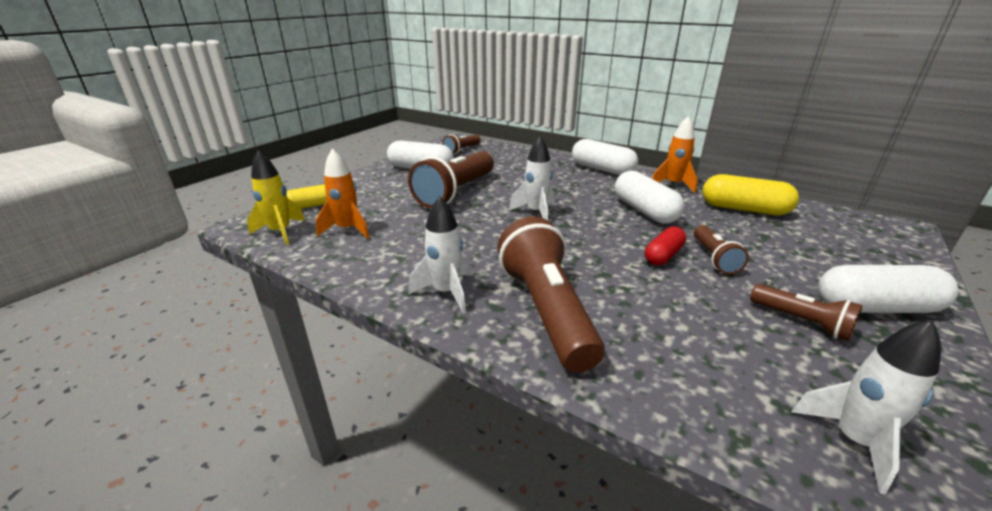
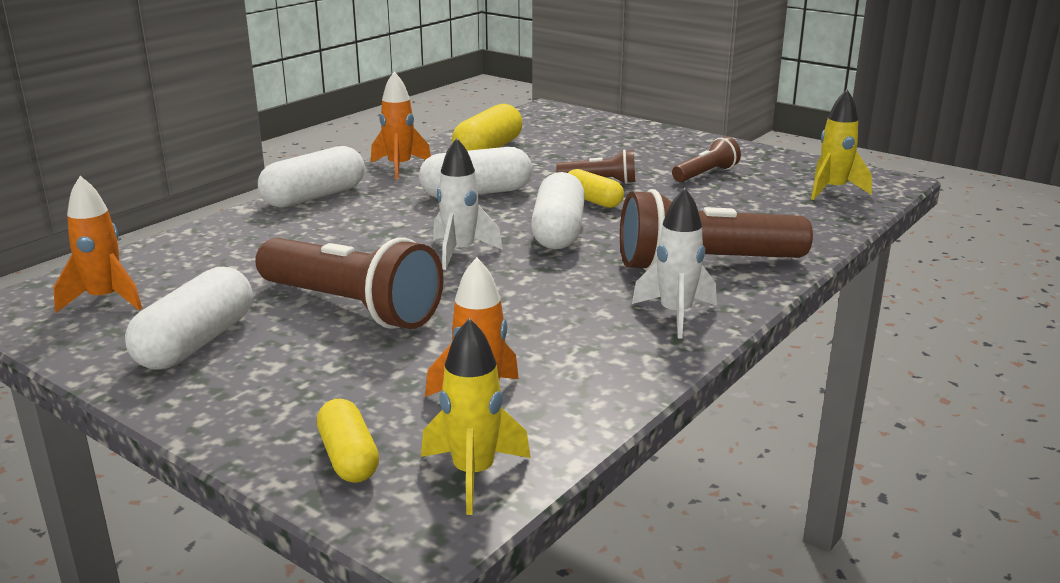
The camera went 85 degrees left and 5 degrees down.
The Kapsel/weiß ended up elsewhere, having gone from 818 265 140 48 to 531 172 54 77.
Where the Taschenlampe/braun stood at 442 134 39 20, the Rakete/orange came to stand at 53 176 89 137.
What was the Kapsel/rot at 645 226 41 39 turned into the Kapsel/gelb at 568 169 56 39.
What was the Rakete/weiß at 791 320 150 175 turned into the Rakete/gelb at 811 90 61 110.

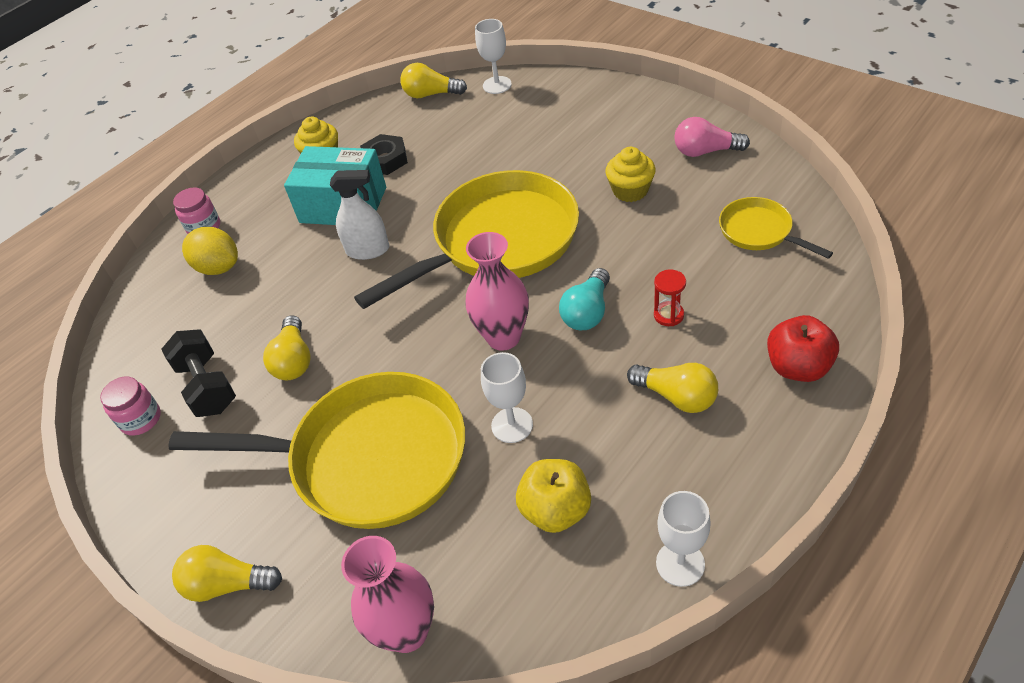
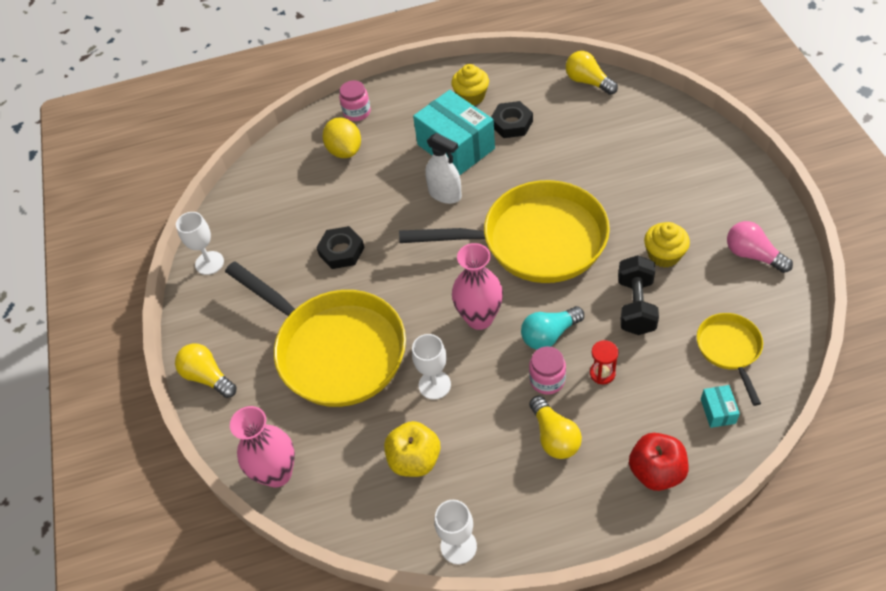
The camera went 35 degrees right and 5 degrees up.
The second view gained the Schachtel/türkis at 701 385 39 43.
The Einmachglas/rosa ended up elsewhere, having gone from 100 377 61 59 to 529 346 37 48.
The Hantel/schwarz ended up elsewhere, having gone from 162 330 74 87 to 618 255 41 80.
The Kelch/weiß ended up elsewhere, having gone from 475 19 37 75 to 176 212 48 63.
Where the Glühbirne/gelb stood at 263 315 48 65, the Sechskantmutter/schwarz came to stand at 316 226 49 43.

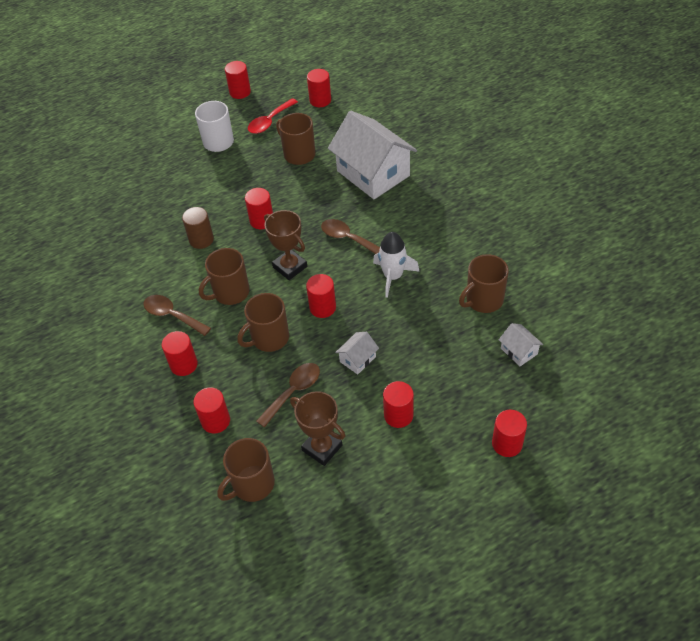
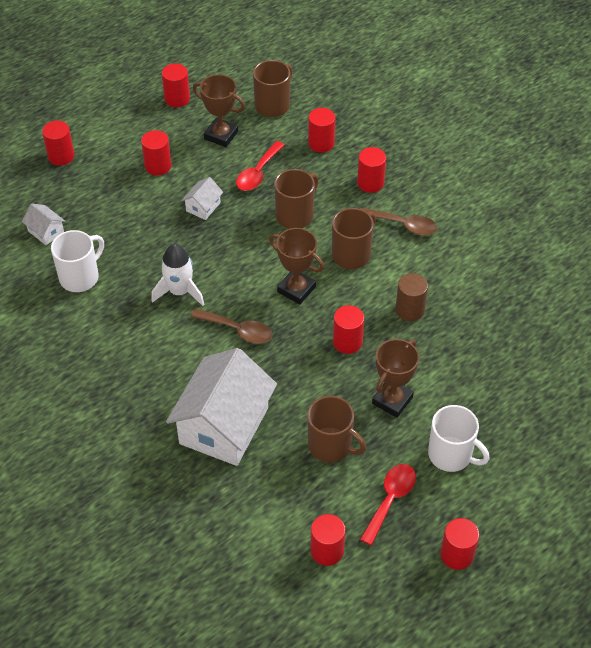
The camera went 165 degrees right and 0 degrees up.
The second view gained the Pokal/braun at 372 339 47 79.
The Vollzylinder/rot ended up elsewhere, having gone from 306 274 30 44 to 162 64 28 43.
What was the Löffel/braun at 256 363 64 64 turned into the Löffel/rot at 236 141 49 50.
What was the Tasse/braun at 459 254 50 59 turned into the Tasse/weiß at 51 230 53 62.
The Haus/weiß at 328 111 89 88 ended up facing another way, 75 degrees clockwise from before.

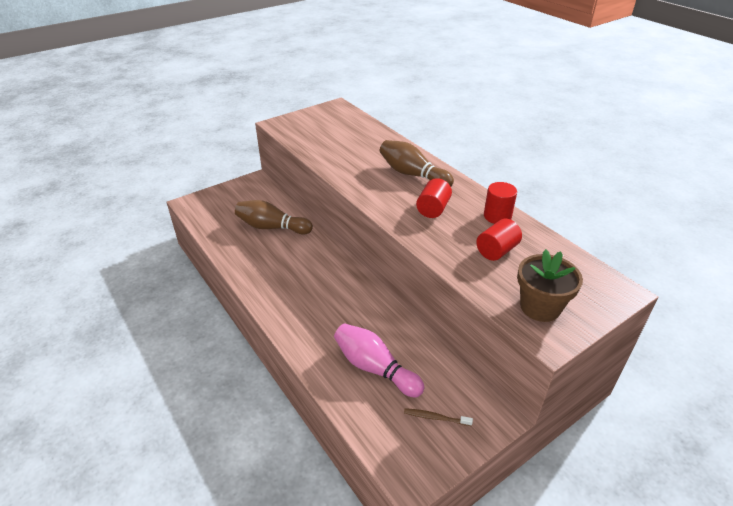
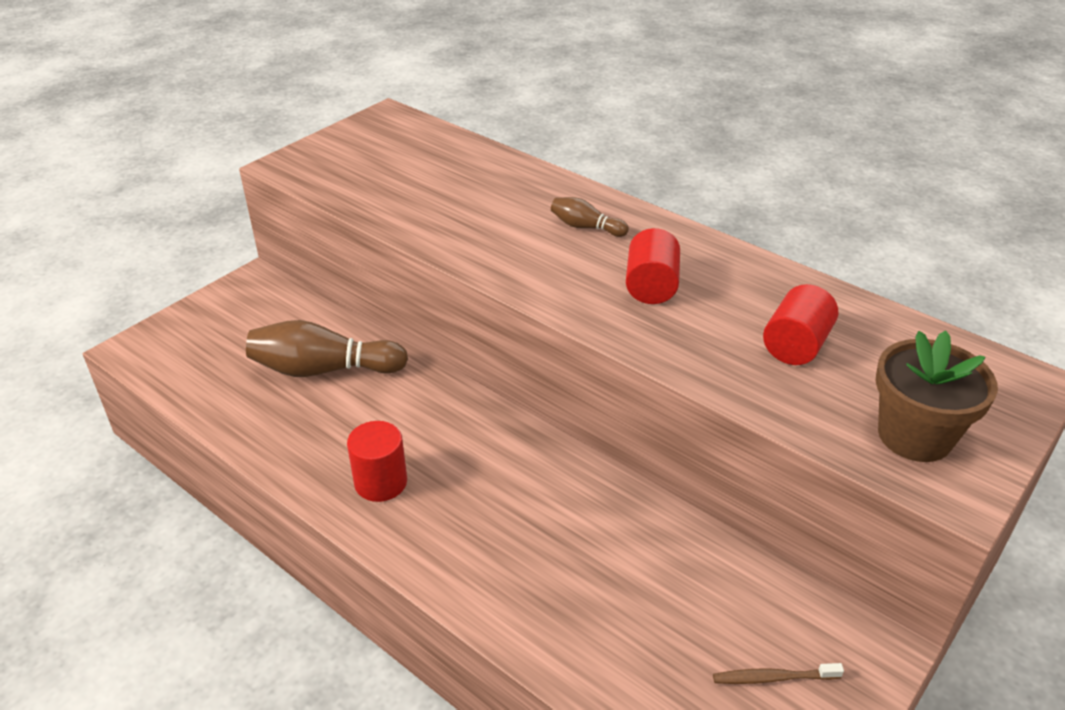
The camera went 15 degrees left and 0 degrees up.
The second view lost the Bowlingkegel/rosa at 334 323 90 74.
The Vollzylinder/rot ended up elsewhere, having gone from 484 182 33 42 to 347 421 60 81.
The size of the Bowlingkegel/braun at 380 140 74 46 changed by a factor of 0.51.

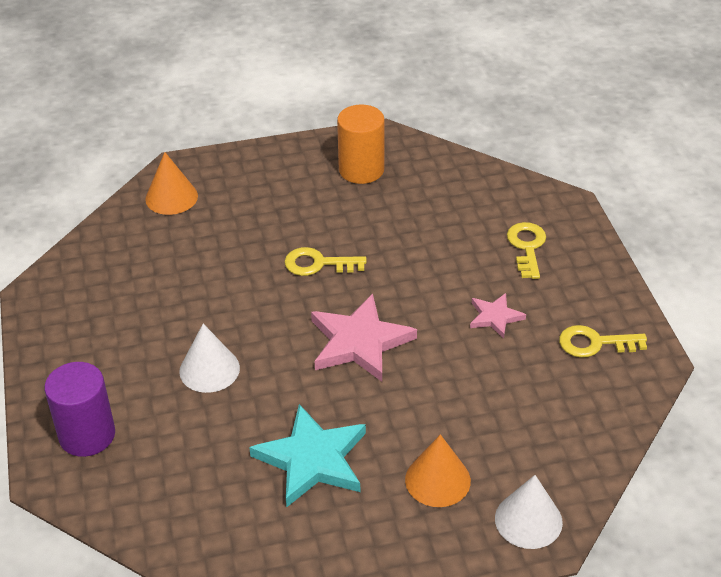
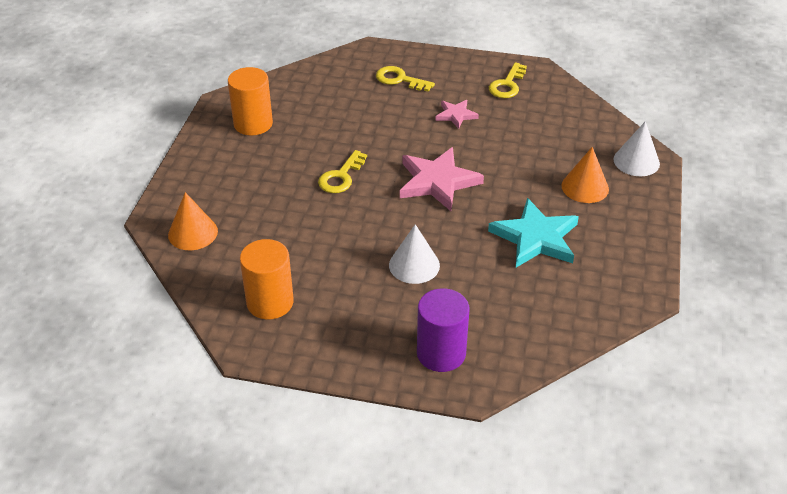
The camera went 65 degrees left and 0 degrees up.
The second view gained the Vollzylinder/orange at 240 239 54 81.

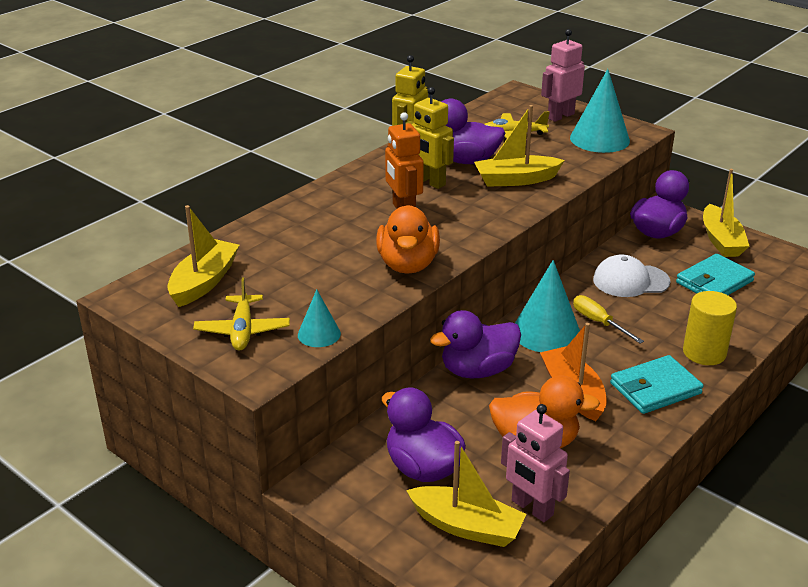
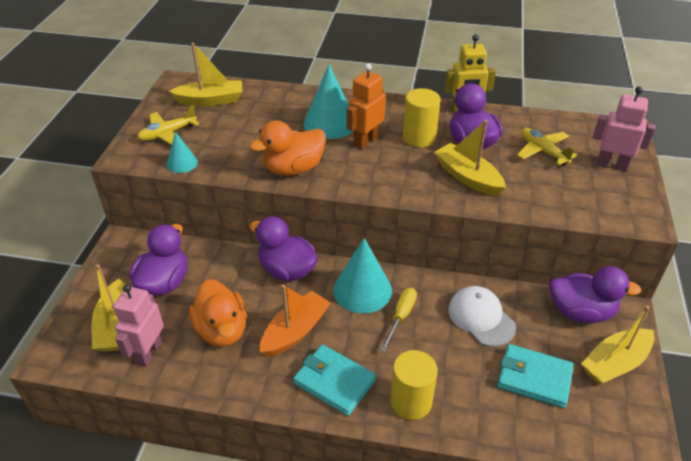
The camera went 60 degrees right and 10 degrees up.
The Kegel/türkis ended up elsewhere, having gone from 570 69 60 84 to 304 64 50 75.
Where the Roboter/gelb stood at 406 87 48 102, the Vollzylinder/gelb came to stand at 403 88 37 59.

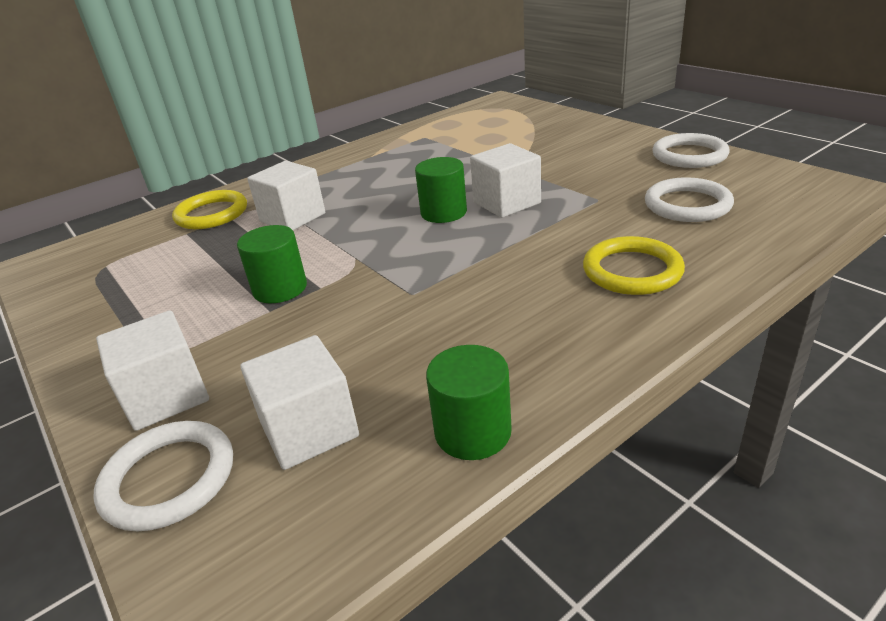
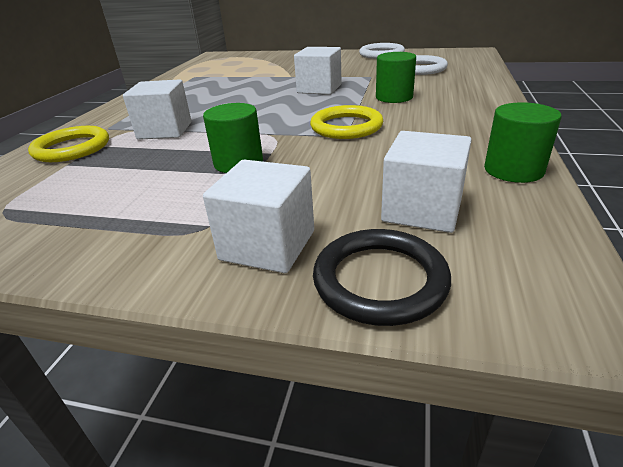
The camera went 40 degrees left and 0 degrees up.
The Vollzylinder/grün ended up elsewhere, having gone from 415 157 52 66 to 376 52 40 51.
The Ring/gelb ended up elsewhere, having gone from 583 236 102 59 to 310 105 73 34.
What was the Ring/weiß at 94 421 139 111 turned into the Ring/schwarz at 313 229 138 97.

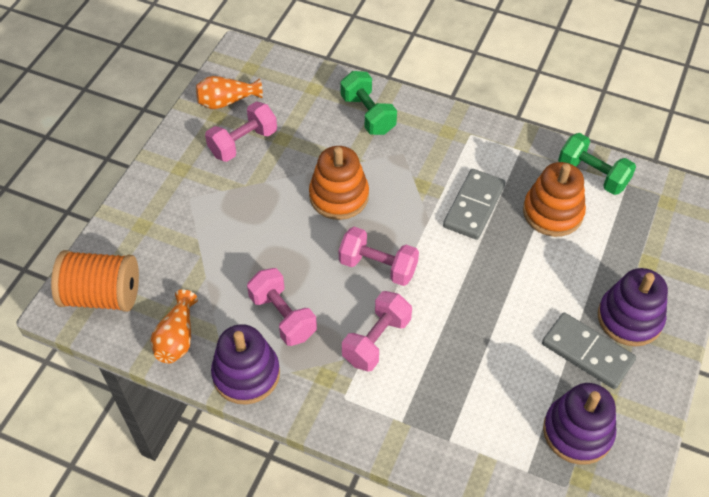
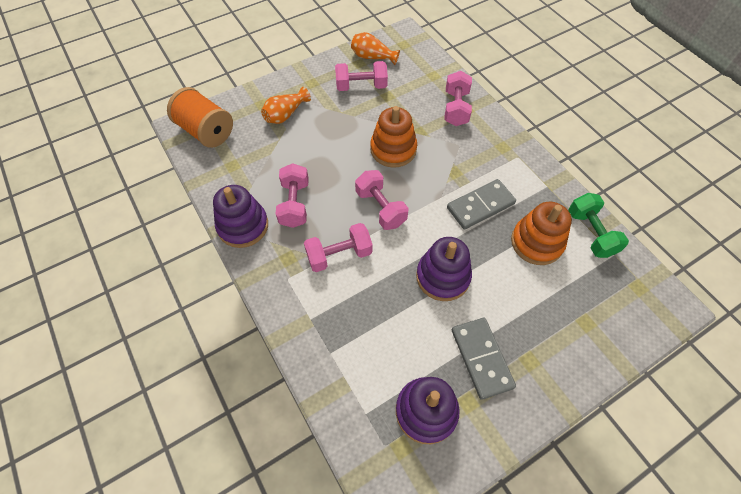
The camera went 35 degrees right and 5 degrees up.
The Vase/orange ended up elsewhere, having gone from 151 289 47 74 to 261 87 50 37.
The Stapelspielzeug/lila ended up elsewhere, having gone from 598 268 70 78 to 416 237 56 64.
What was the Hantel/grün at 340 71 57 64 turned into the Hantel/rosa at 444 71 28 55.

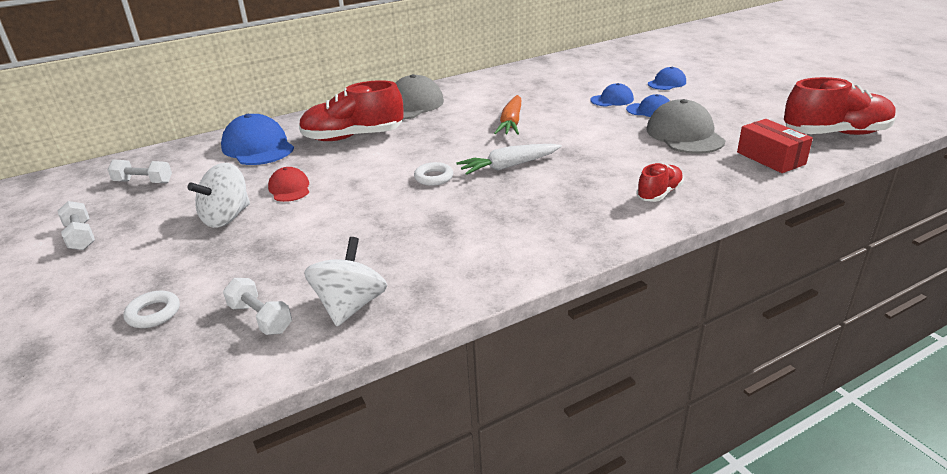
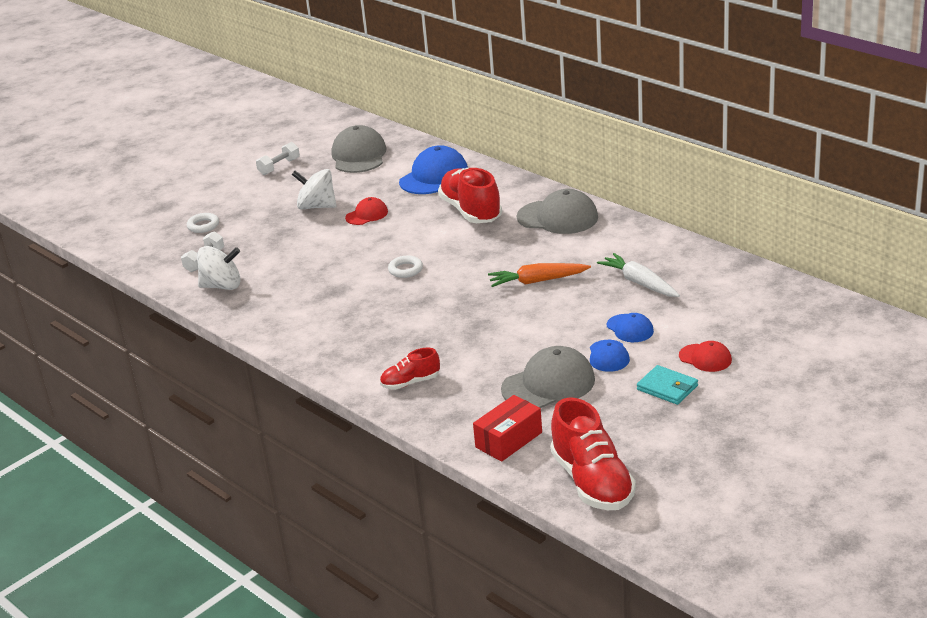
The camera went 75 degrees right and 0 degrees up.
The second view gained the Geldbörse/türkis at 637 365 61 40.
The Karotte/weiß ended up elsewhere, having gone from 456 144 106 31 to 597 253 83 44.
Where the Hantel/weiß stood at 108 159 64 24, the Kappe/grau came to stand at 332 125 55 48.
What was the Kappe/blau at 648 67 38 23 turned into the Kappe/rot at 679 341 53 31.
The Schuh/rot at 636 163 48 39 ended up facing another way, 135 degrees clockwise from before.

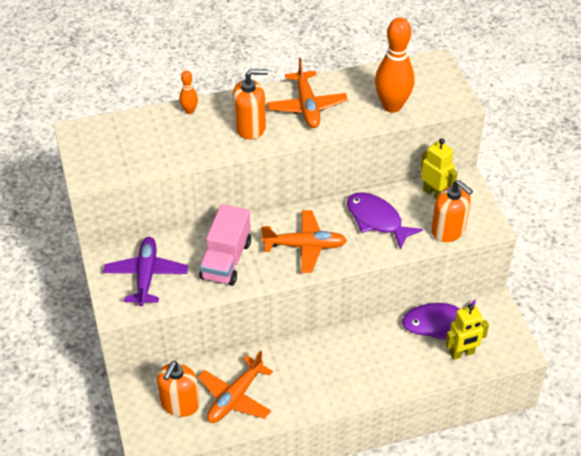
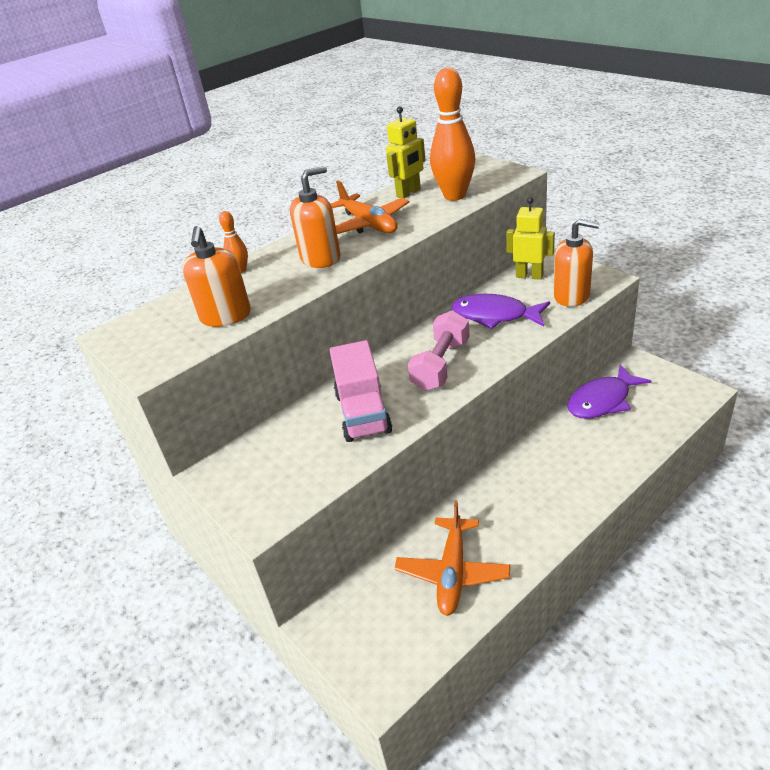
The camera went 20 degrees left and 10 degrees down.
The second view lost the Flugzeug/lila at 103 237 85 69.
The Seifenspender/orange ended up elsewhere, having gone from 157 361 43 56 to 182 226 69 101.
The Roboter/gelb ended up elsewhere, having gone from 445 304 44 56 to 386 106 40 92.
Where the Flugzeug/orange stood at 261 210 86 63, the Hantel/rosa came to stand at 408 310 62 81.

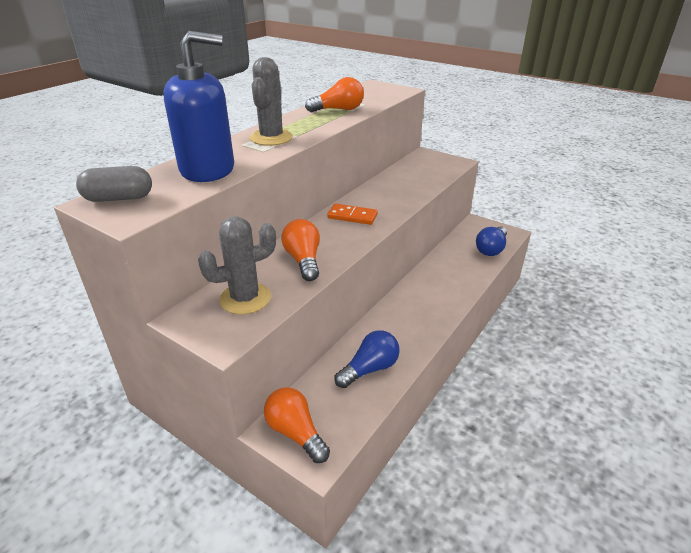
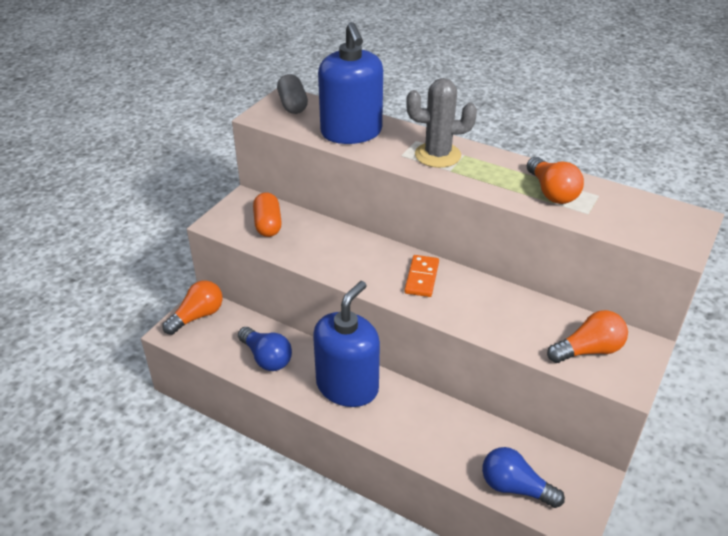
The camera went 85 degrees right and 5 degrees up.
The second view gained the Seifenspender/blau at 313 281 67 126.
The Glühbirne/orange ended up elsewhere, having gone from 281 219 39 62 to 547 310 81 53.
Where the Kaktus/grau stood at 198 216 78 99, the Kapsel/orange came to stand at 253 192 29 45.

